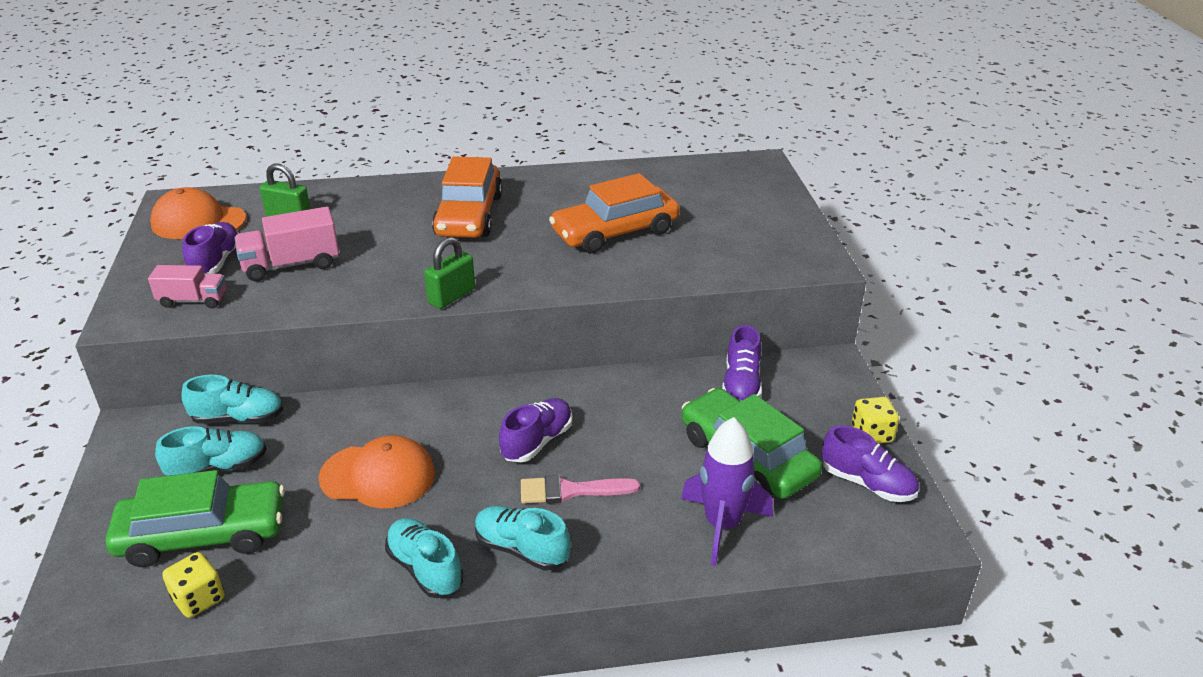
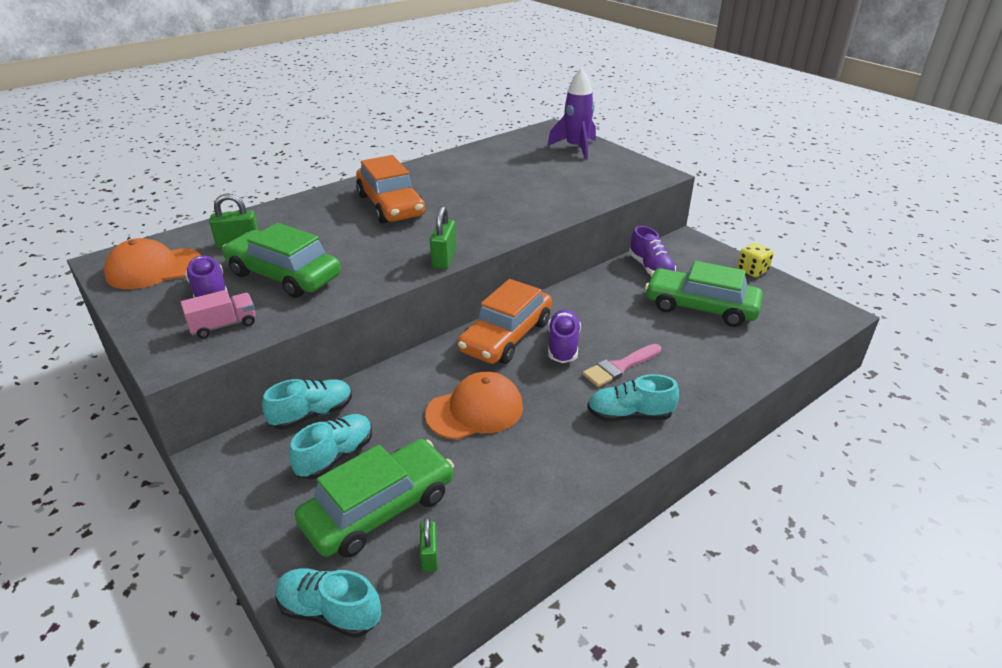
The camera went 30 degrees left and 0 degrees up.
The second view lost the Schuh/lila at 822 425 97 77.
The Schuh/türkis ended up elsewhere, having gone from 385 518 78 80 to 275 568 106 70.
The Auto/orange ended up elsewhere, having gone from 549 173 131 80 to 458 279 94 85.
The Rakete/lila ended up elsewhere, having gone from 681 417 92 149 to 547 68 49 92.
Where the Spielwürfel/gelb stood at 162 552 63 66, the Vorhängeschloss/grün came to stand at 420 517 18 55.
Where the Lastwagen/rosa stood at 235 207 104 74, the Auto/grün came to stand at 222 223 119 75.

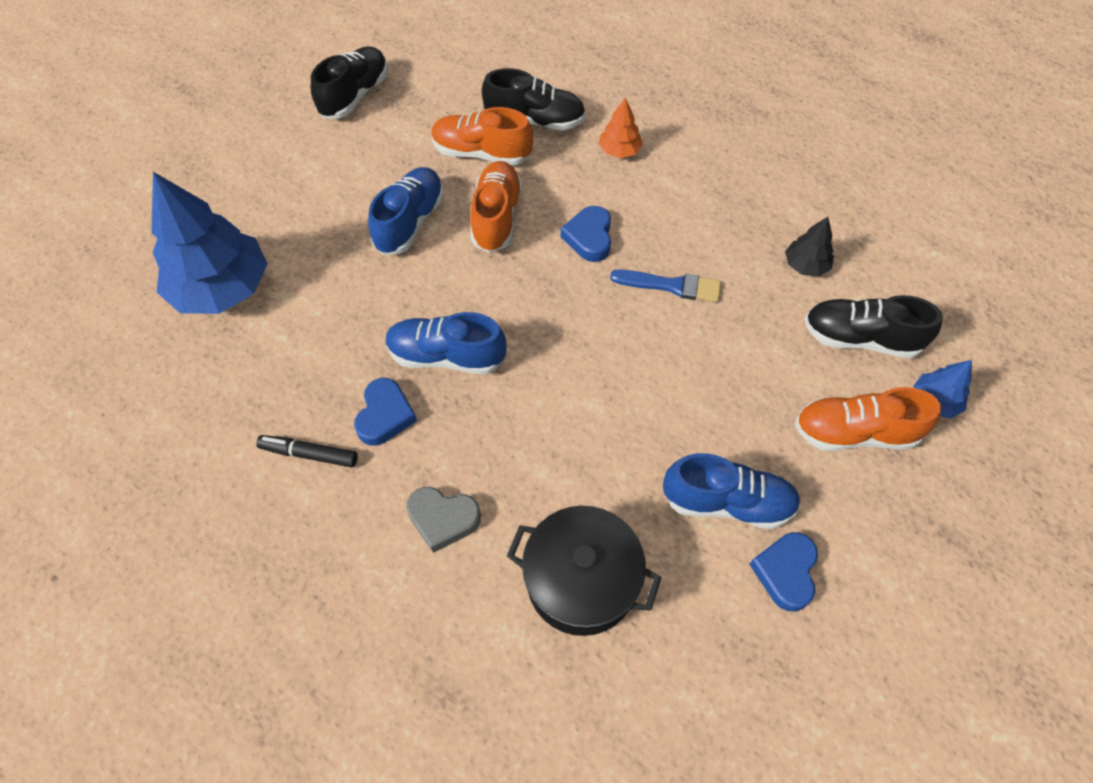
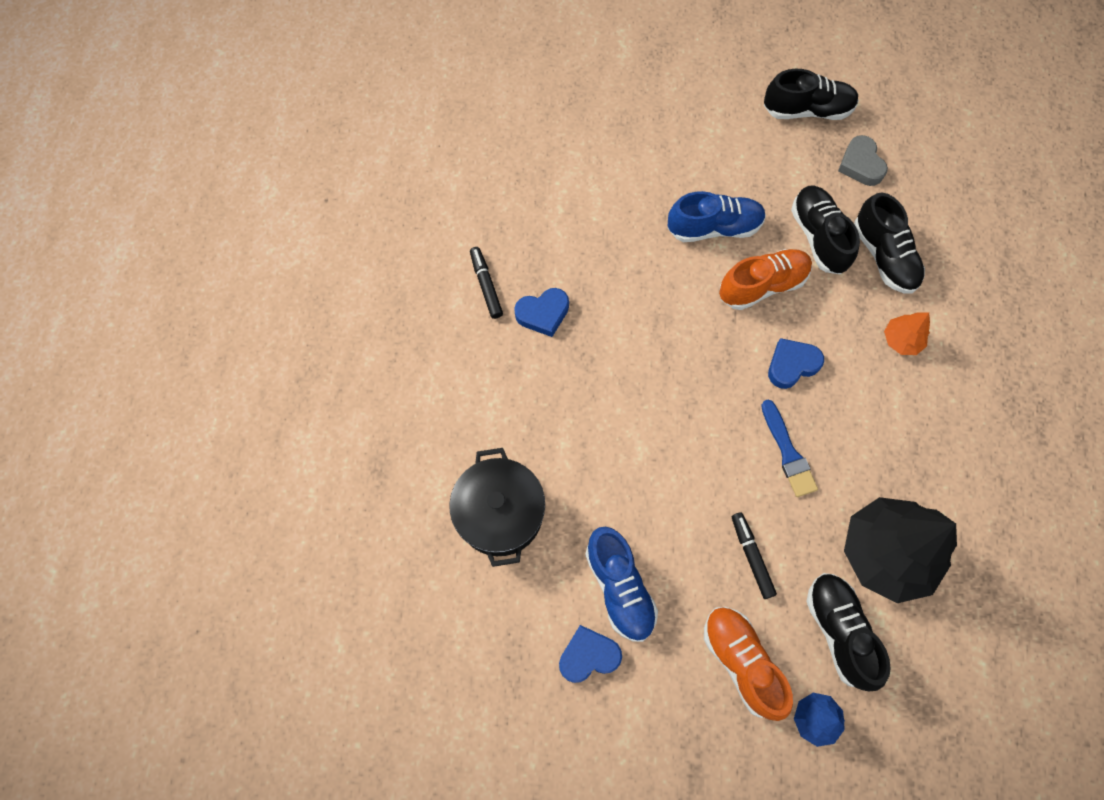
The camera went 60 degrees right and 10 degrees up.
The second view lost the Baum/blau at 151 172 117 142.
The second view lost the Schuh/blau at 385 312 122 63.
The second view gained the Filzstift/schwarz at 732 512 45 87.
The Herz/grau ended up elsewhere, having gone from 406 487 75 66 to 838 135 50 51.
What was the Schuh/orange at 431 107 102 59 turned into the Schuh/schwarz at 791 186 69 88.
The size of the Baum/schwarz at 785 217 49 60 changed by a factor of 2.18.

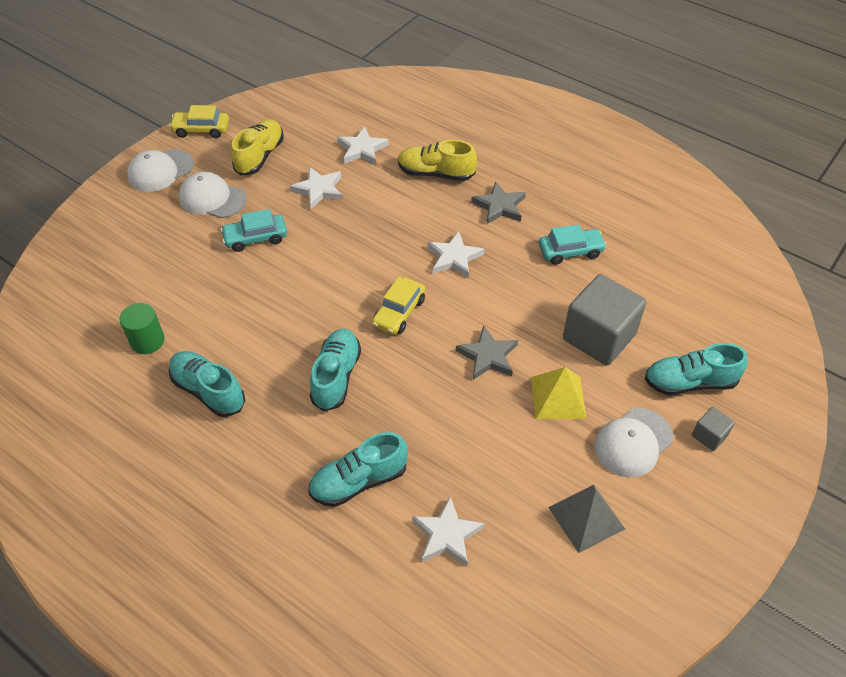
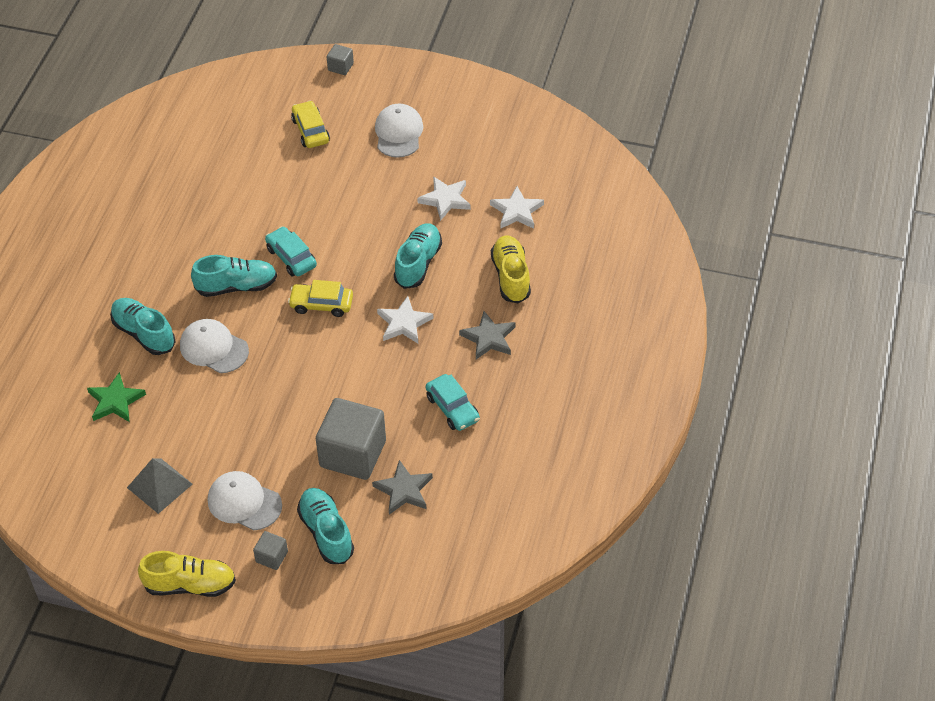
The camera went 70 degrees right and 0 degrees up.
The second view lost the Vollzylinder/grün at 120 303 44 51.
The second view lost the Pyramide/gelb at 531 367 56 52.
The second view gained the Kubus/grau at 327 44 27 31.
The Kappe/weiß ended up elsewhere, having gone from 127 149 67 43 to 180 319 69 54.
The Auto/gelb ended up elsewhere, having gone from 169 105 60 33 to 291 101 39 47.
The Schuh/türkis ended up elsewhere, having gone from 169 351 76 66 to 394 223 48 66.
The Auto/türkis ended up elsewhere, having gone from 220 209 67 43 to 265 226 52 50.
The Schuh/gelb ended up elsewhere, having gone from 231 119 53 56 to 138 551 98 46.
The Stern/grau ended up elsewhere, having gone from 456 325 62 55 to 372 460 61 55.
What was the Stern/weiß at 412 496 73 70 turned into the Stern/grün at 87 372 59 50.

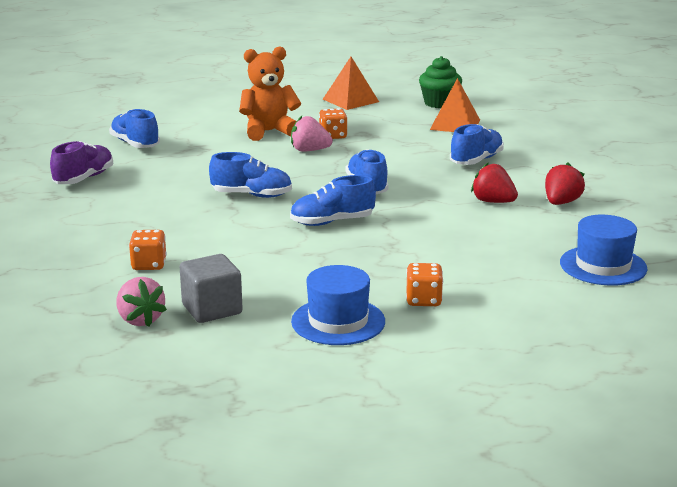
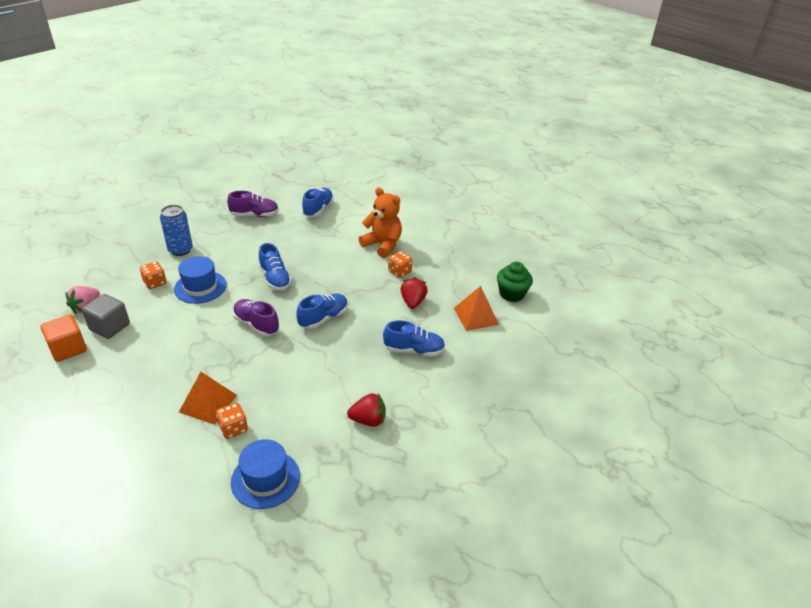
The camera went 55 degrees right and 15 degrees up.
The second view lost the Erdbeere/rosa at 291 116 42 36.
The second view gained the Kubus/orange at 40 315 47 47.
The second view gained the Dose/blau at 160 205 33 51.
The Hut/blau ended up elsewhere, having gone from 291 265 94 80 to 174 256 53 48.
The Pyramide/orange ended up elsewhere, having gone from 323 57 56 53 to 179 372 58 53.
The Spielwürfel/orange ended up elsewhere, having gone from 406 263 37 43 to 216 403 32 36.
The Erdbeere/rot ended up elsewhere, having gone from 471 162 47 41 to 400 277 28 32.
What was the Schuh/blau at 290 175 86 51 turned into the Schuh/lila at 233 299 46 37.

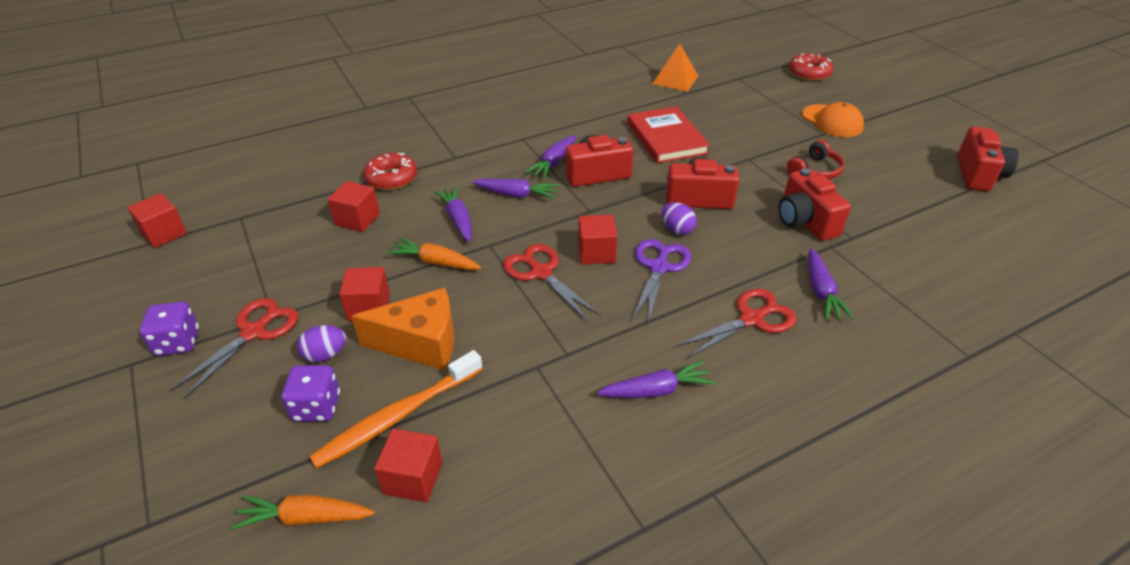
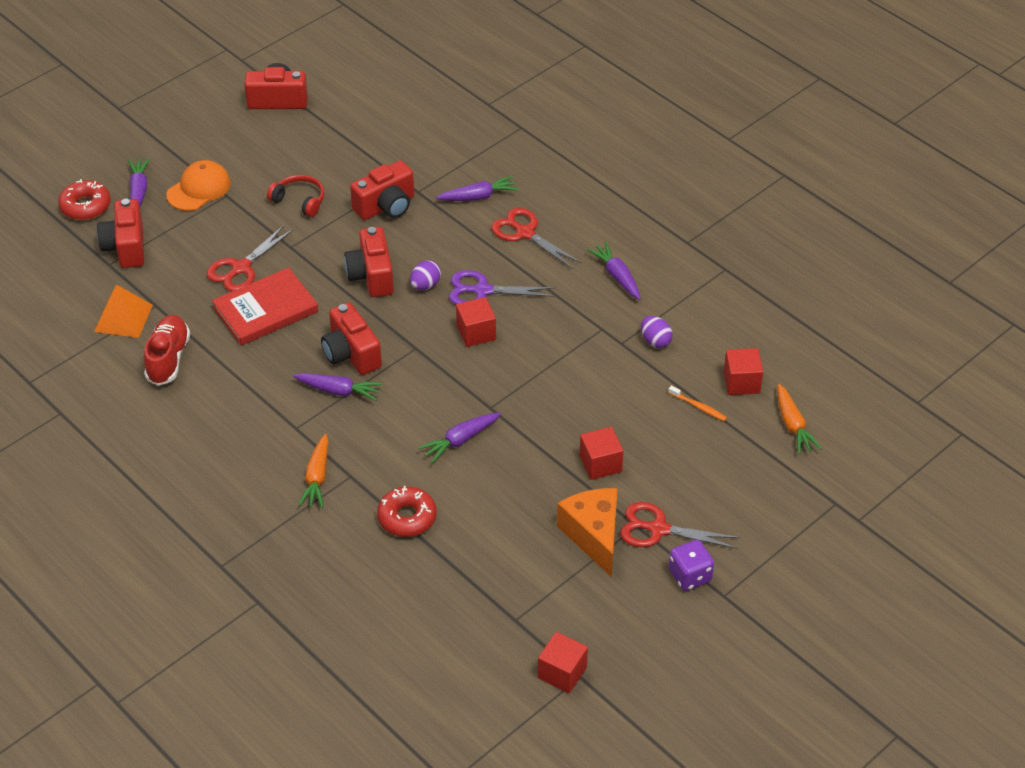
The camera went 105 degrees left and 5 degrees up.
The second view lost the Spielwürfel/lila at 281 365 59 57.
The second view lost the Kubus/rot at 327 181 53 51.
The second view gained the Kamera/rot at 97 199 47 69.
The second view gained the Schuh/rot at 144 315 46 71.
The Ei/lila ended up elsewhere, having gone from 297 325 49 37 to 641 316 32 32.
The Käse/orange ended up elsewhere, having gone from 351 288 103 82 to 557 488 61 89.
The Karotte/orange ended up elsewhere, having gone from 387 237 94 33 to 298 434 31 74.
The Karotte/lila ended up elsewhere, having gone from 472 179 87 20 to 128 158 22 49.
The Schere/rot ended up elsewhere, having gone from 503 244 98 78 to 207 225 87 67.
The size of the Zahnbürste/orange at 309 350 174 118 changed by a factor of 0.46.

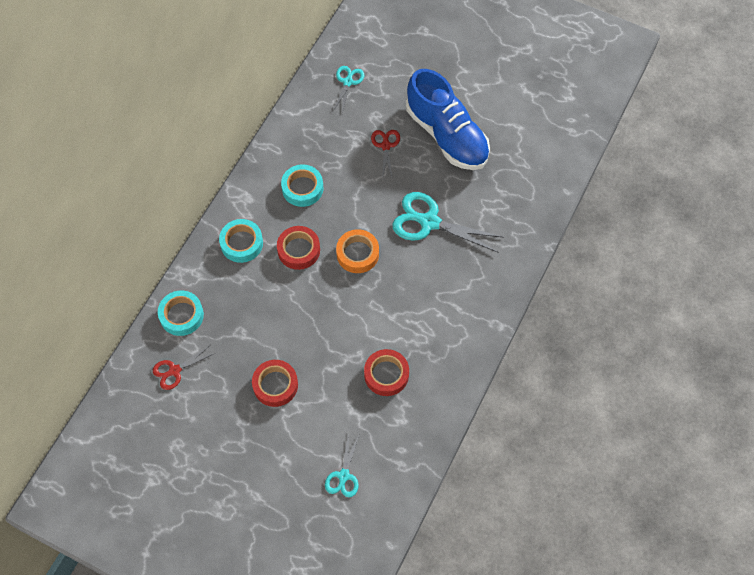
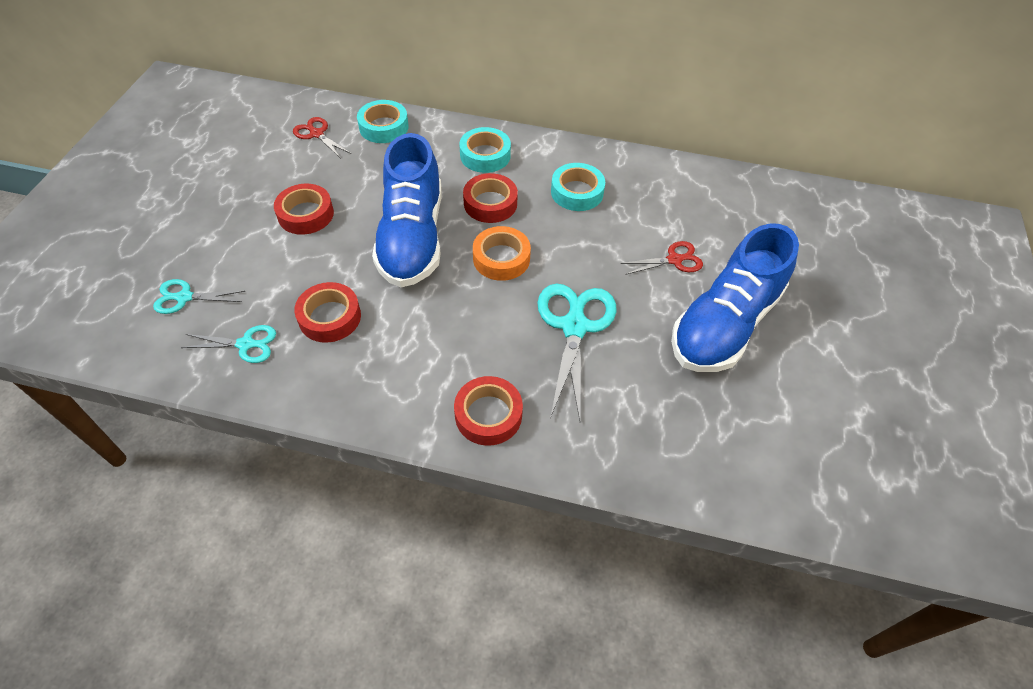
The camera went 75 degrees right and 10 degrees down.
The second view gained the Schuh/blau at 372 133 70 154.
The second view gained the Klebeband/rot at 454 376 69 70.
The Schere/türkis ended up elsewhere, having gone from 333 66 32 48 to 181 325 95 38.

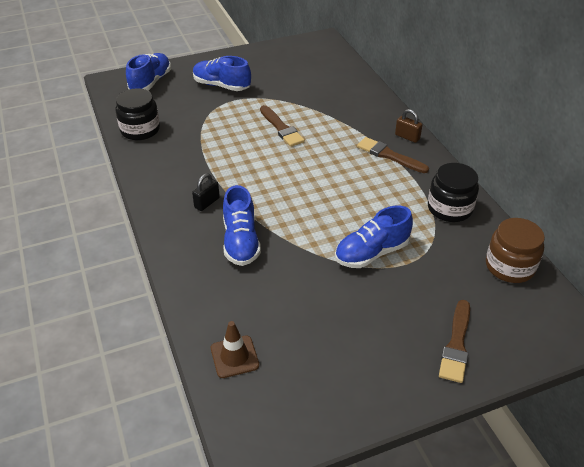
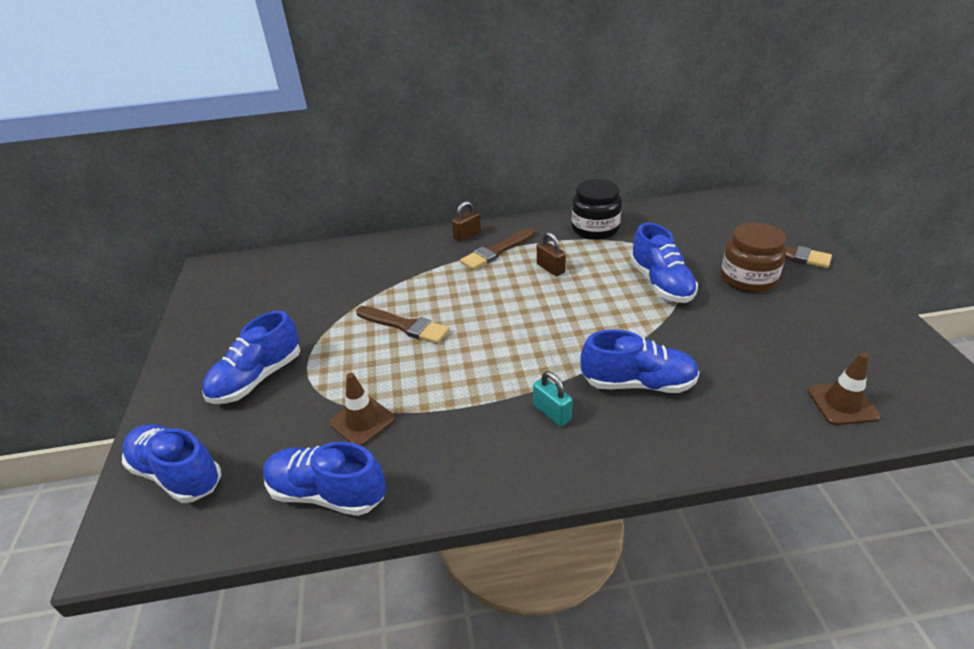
The camera went 75 degrees left and 5 degrees down.
The second view gained the Leitkegel/braun at 329 373 66 73.
The second view gained the Vorhängeschloss/braun at 537 232 29 44.
The Einmachglas/braun ended up elsewhere, having gone from 486 218 59 65 to 721 223 65 70.
Where the Einmachglas/schwarz stood at 115 88 45 52, the Schuh/blau came to stand at 263 442 123 74.
What was the Vorhängeschloss/schwarz at 192 173 28 38 turned into the Vorhängeschloss/türkis at 533 371 40 56.
The Pinsel/braun at 260 105 45 42 ended up facing another way, 45 degrees clockwise from before.

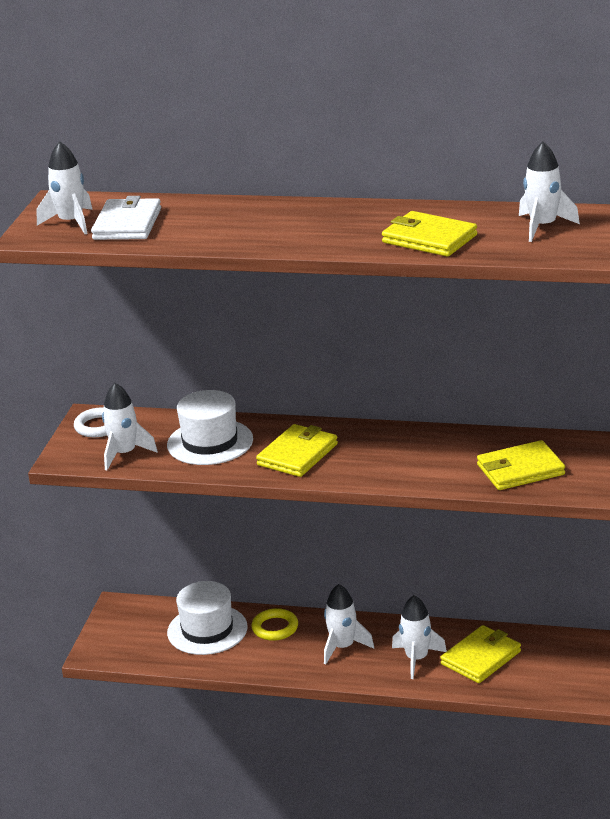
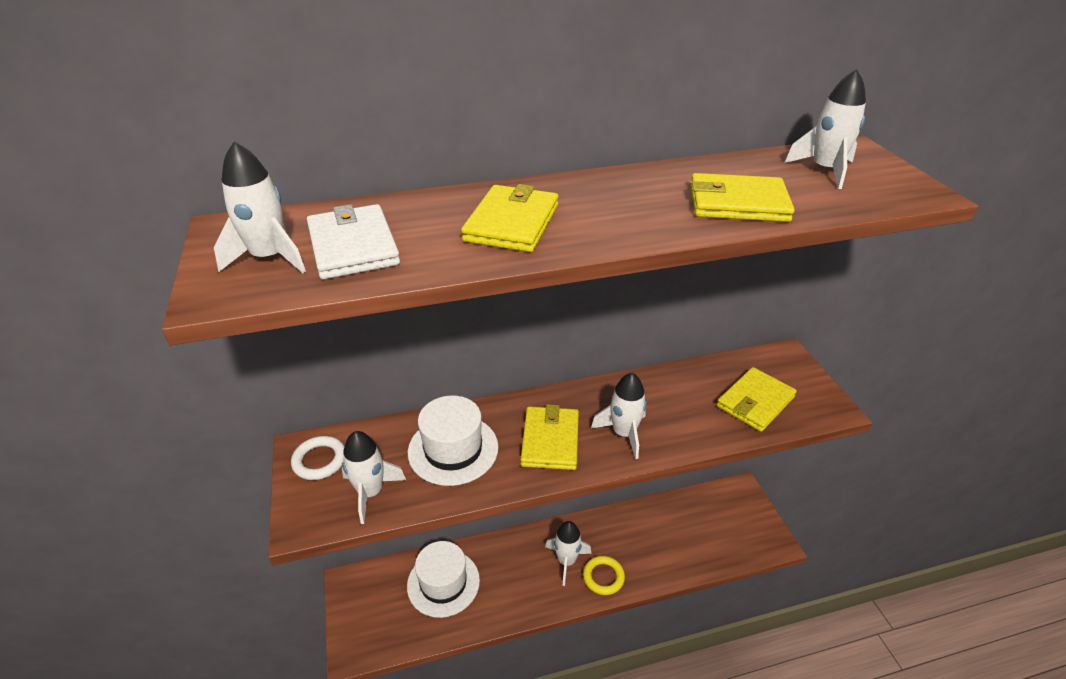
The camera went 30 degrees left and 10 degrees up.
The Ring/gelb ended up elsewhere, having gone from 252 608 46 33 to 583 556 42 39.
The Rakete/weiß ended up elsewhere, having gone from 392 595 55 84 to 591 373 56 86.
The Geldbörse/gelb ended up elsewhere, having gone from 440 625 81 58 to 461 184 97 68.

